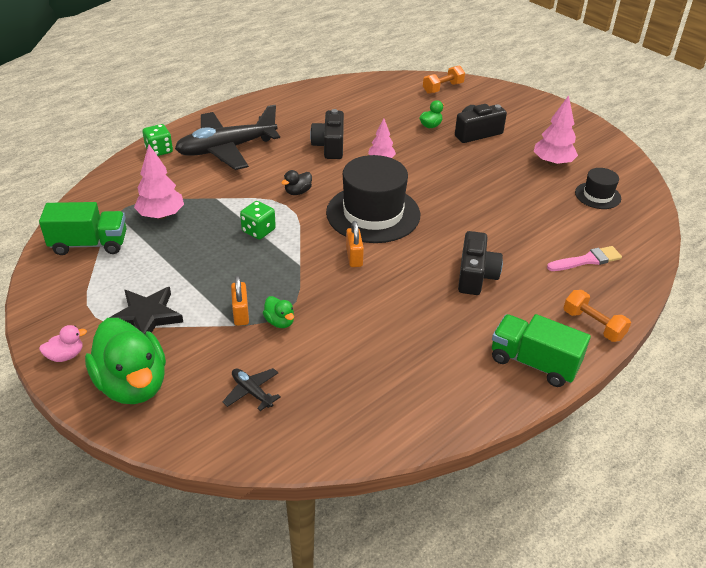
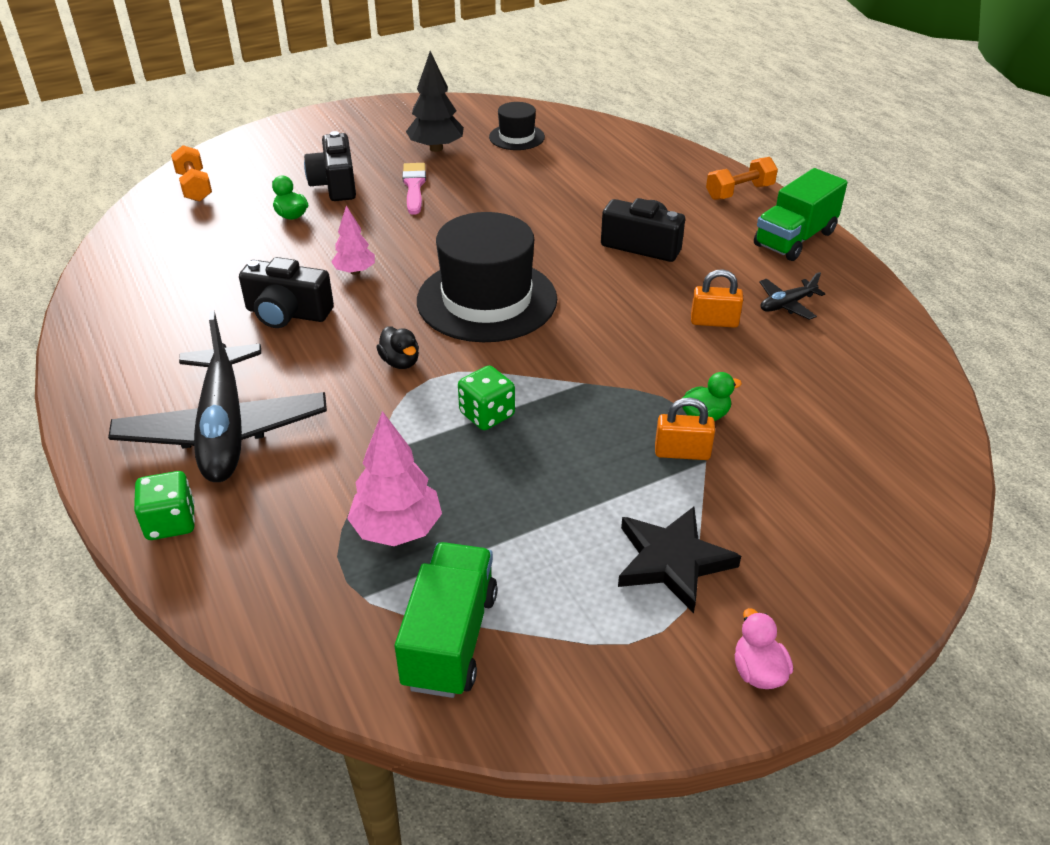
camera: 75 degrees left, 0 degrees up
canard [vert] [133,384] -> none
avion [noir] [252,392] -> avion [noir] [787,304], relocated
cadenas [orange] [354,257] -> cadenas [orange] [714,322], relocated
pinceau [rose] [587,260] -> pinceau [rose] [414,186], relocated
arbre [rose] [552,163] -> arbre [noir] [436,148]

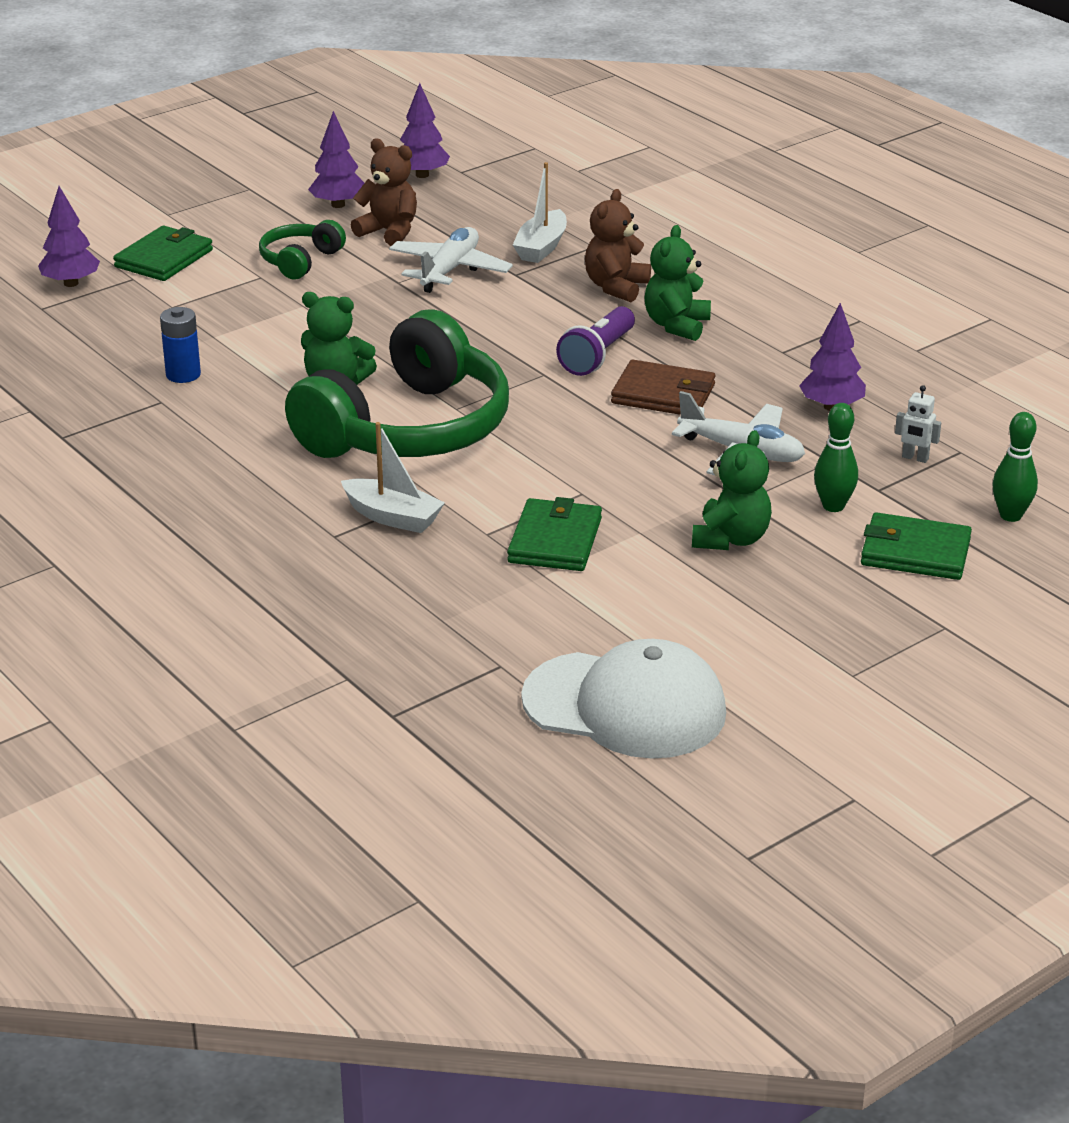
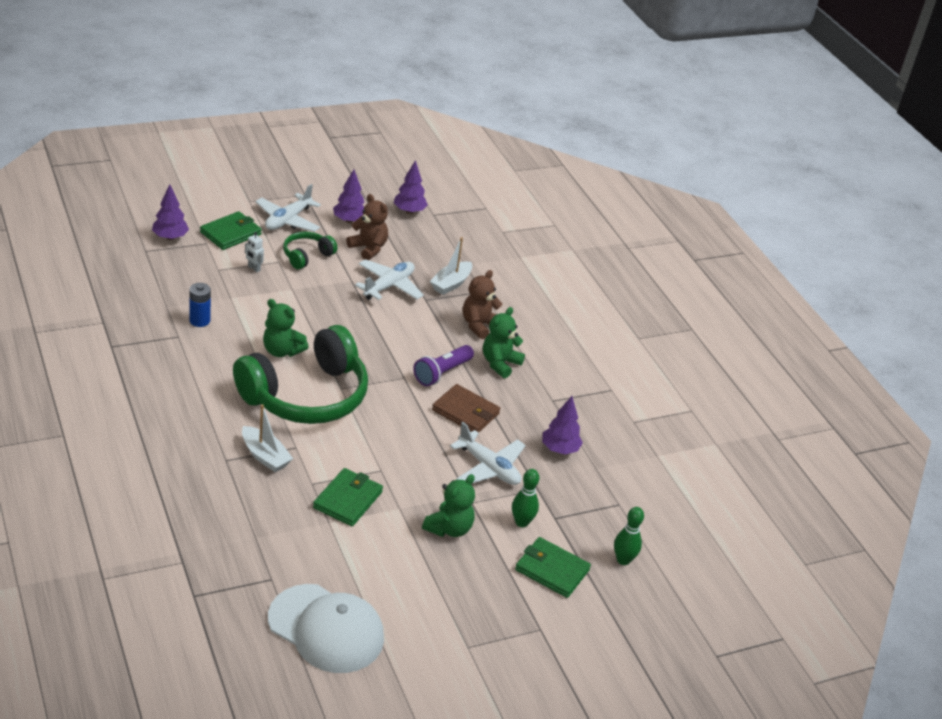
camera: 10 degrees right, 5 degrees up
none -> avion [blanc] [288,220]
robot [blanc] [915,458] -> robot [blanc] [254,268], relocated

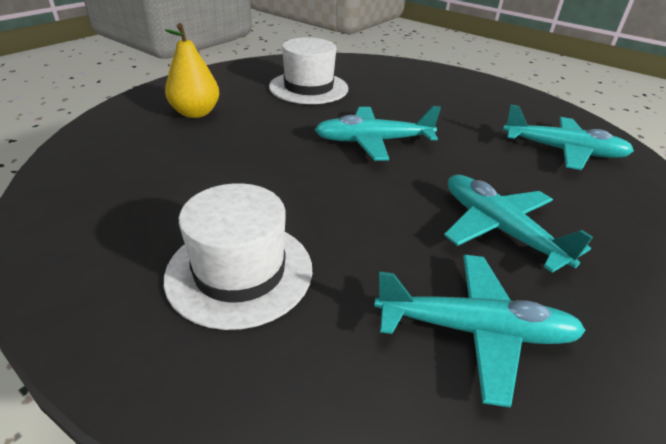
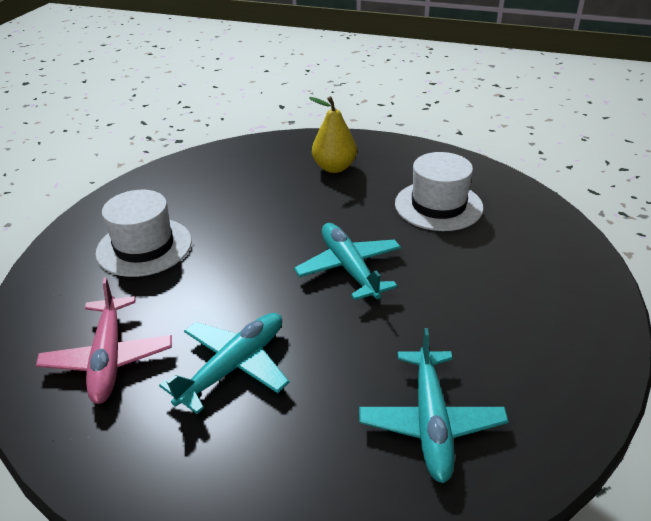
camera: 75 degrees right, 0 degrees up
avion [turquoise] [474,330] -> avion [rose] [109,357]

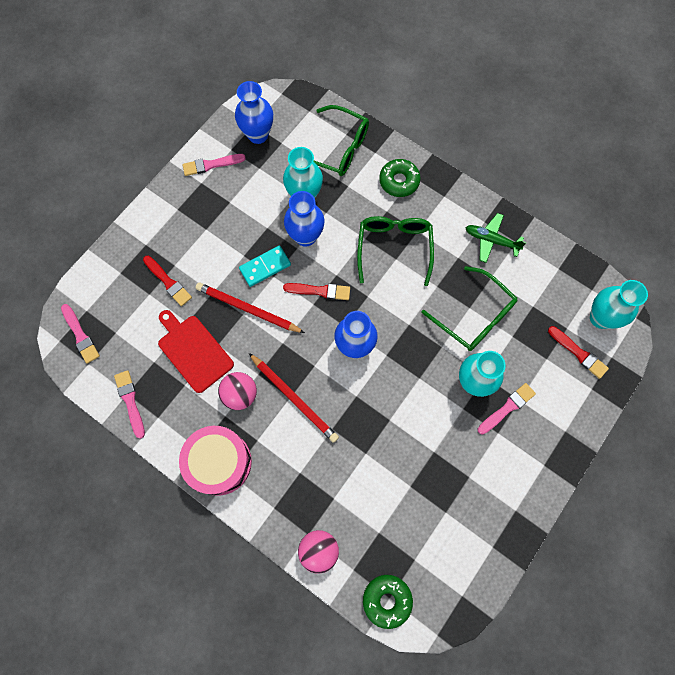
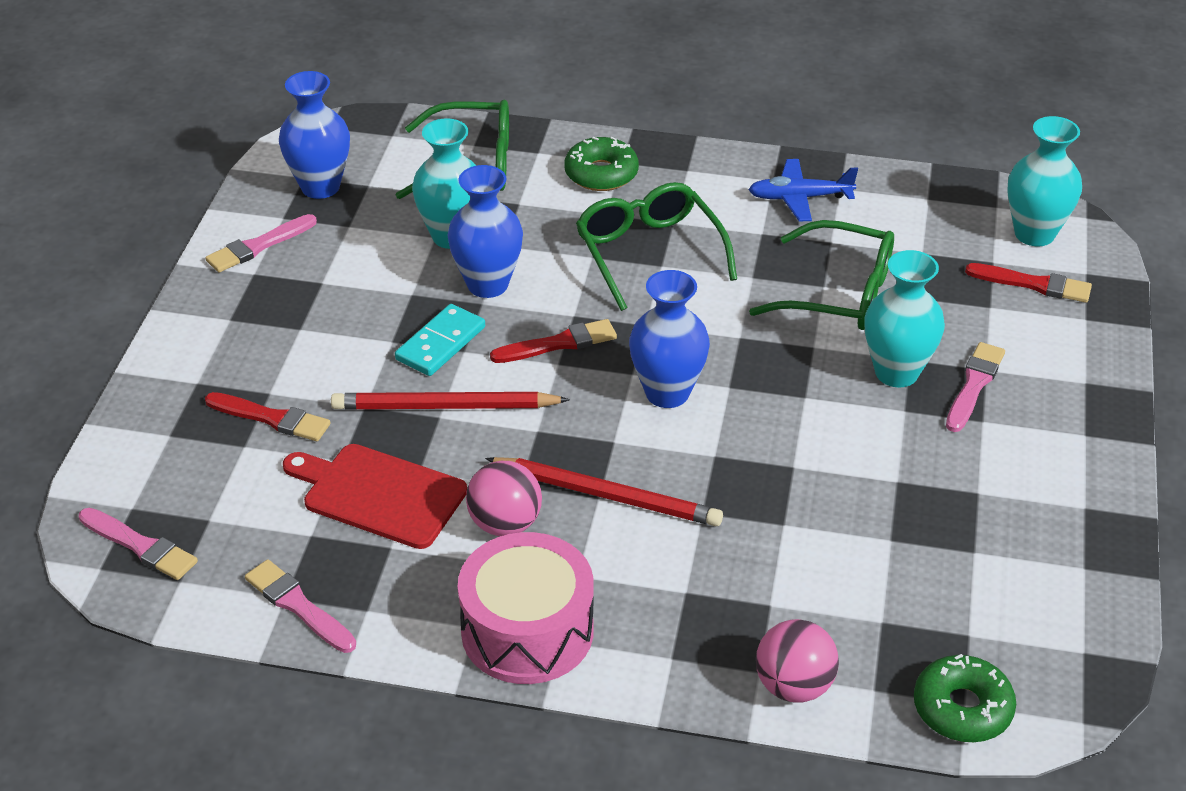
camera: 25 degrees left, 30 degrees down
avion [vert] [491,240] -> avion [bleu] [799,198]

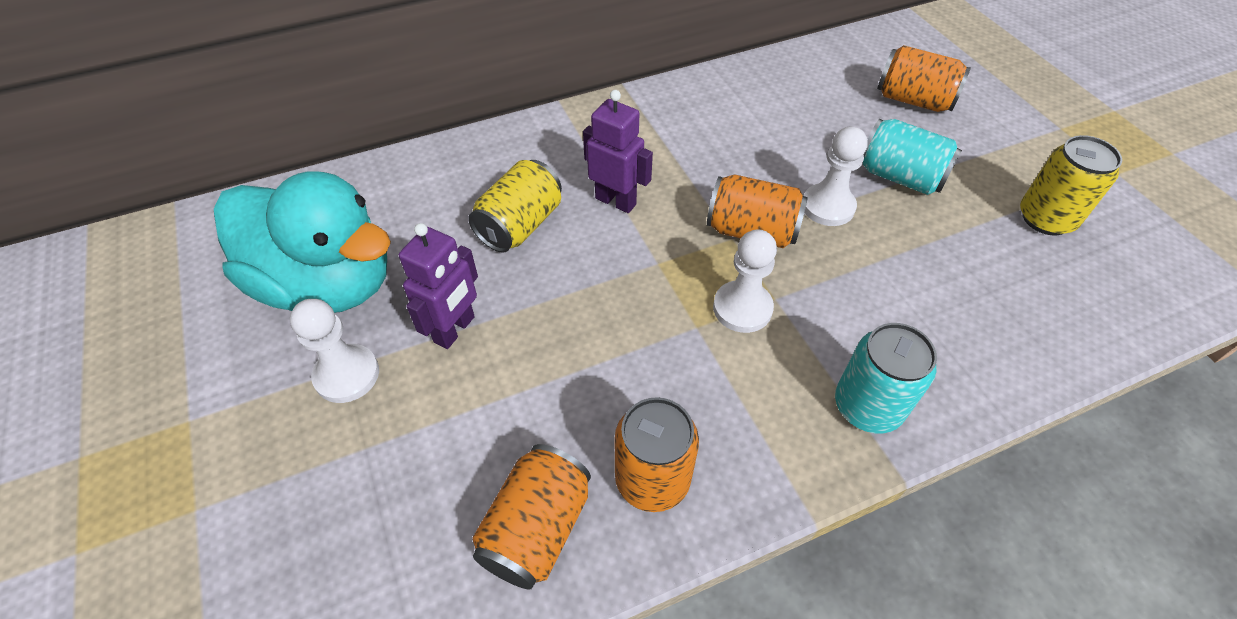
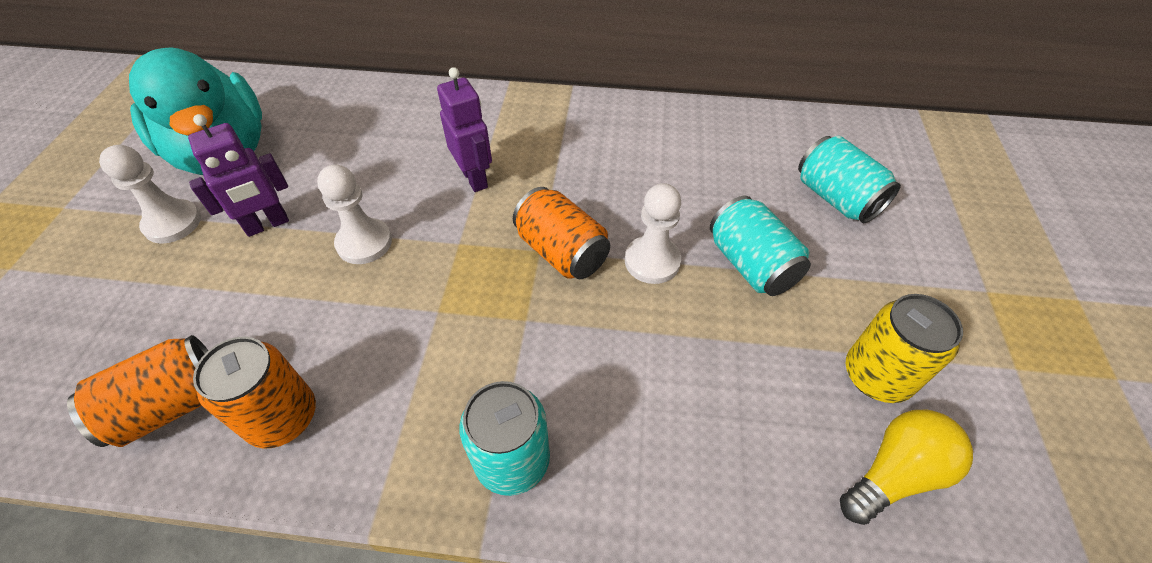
camera: 30 degrees right, 0 degrees up
canette [jaune] [520,225] -> none
none -> ampoule [jaune] [894,474]
pion [blanc] [742,308] -> pion [blanc] [364,243], relocated
canette [orange] [913,100] -> canette [turquoise] [836,198]

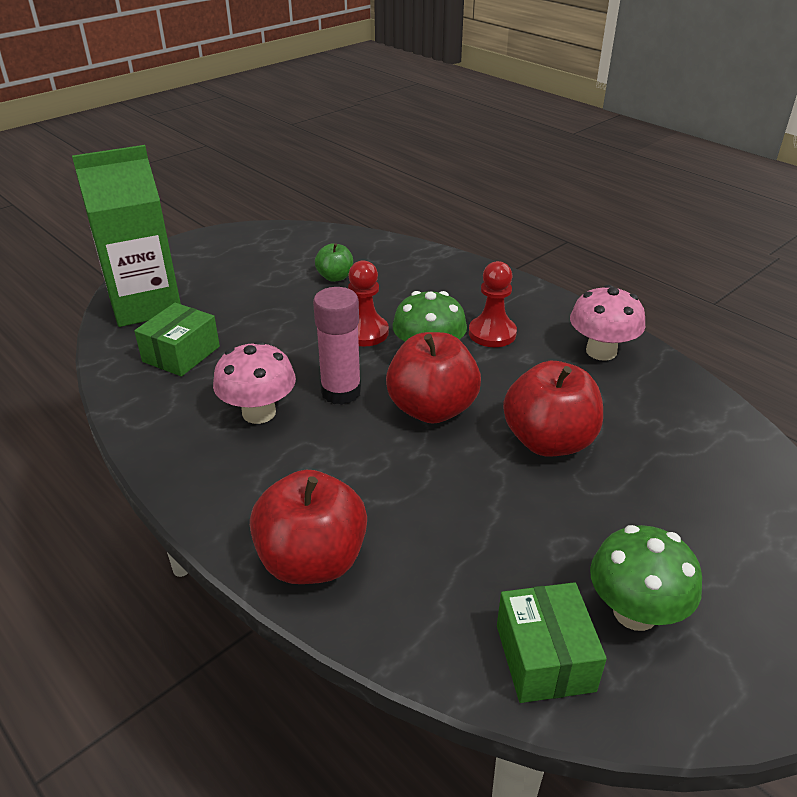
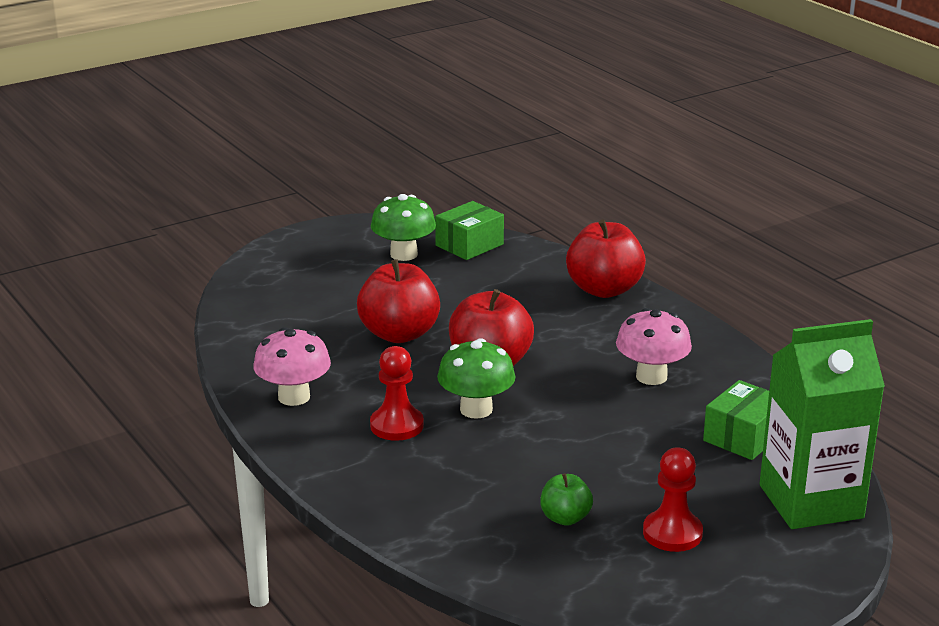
camera: 170 degrees left, 10 degrees down
bâton de colle [rose] [341,392] -> none
pion [rouge] [365,332] -> pion [rouge] [672,533], relocated
boîte [vert] [544,657] -> boîte [vert] [469,245], 45 degrees clockwise

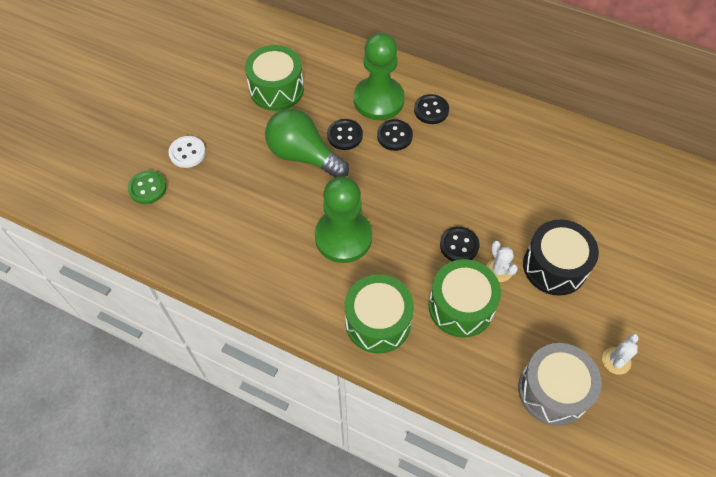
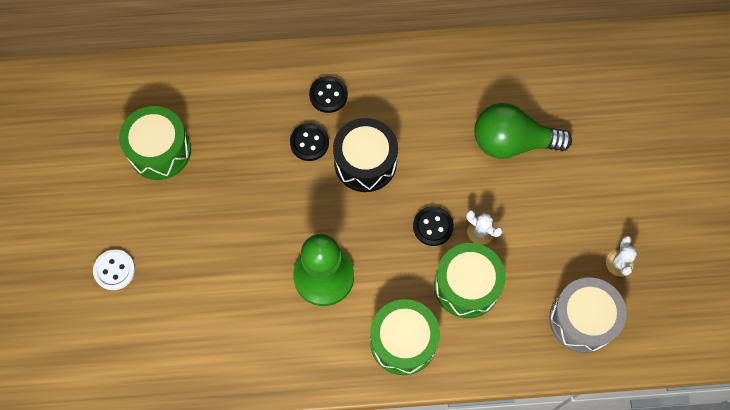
camera: 30 degrees left, 10 degrees up
bouton [vert] [147,188] -> none
bouton [noir] [345,135] -> none
pion [vert] [378,100] -> none
ampoule [vert] [303,155] -> ampoule [vert] [512,142], relocated
tambour [noir] [554,266] -> tambour [noir] [365,162], relocated

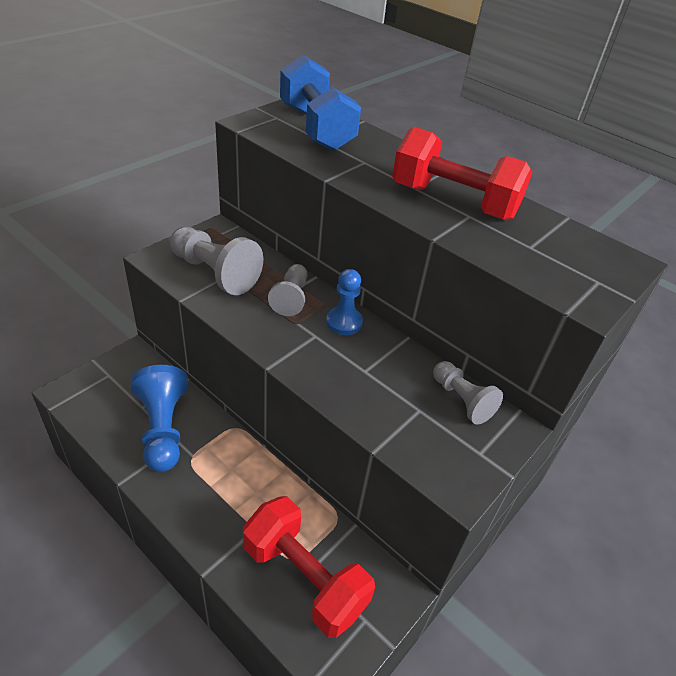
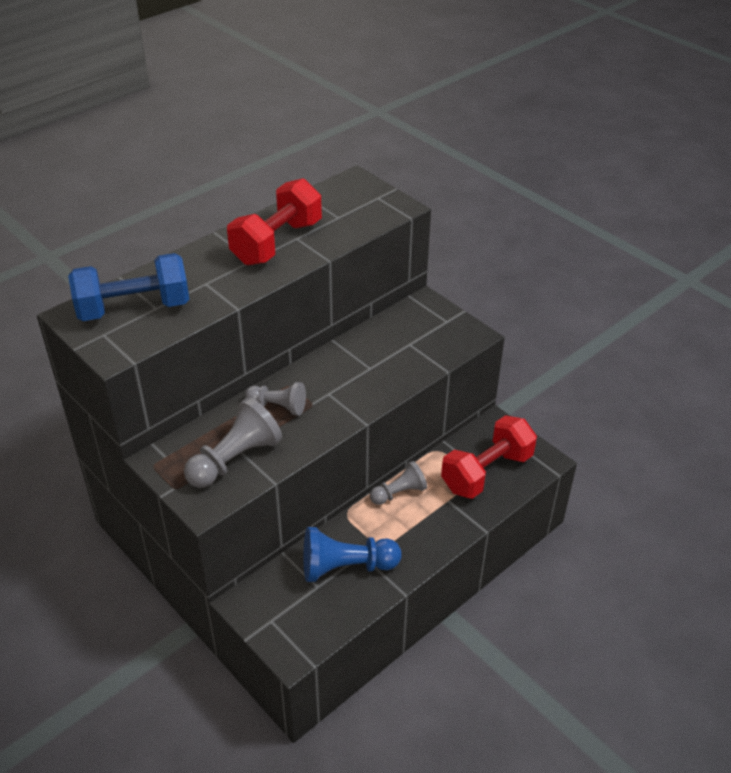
camera: 80 degrees left, 0 degrees up
pion [bleu] [344,322] -> none
pion [gris] [462,400] -> pion [gris] [399,493], relocated

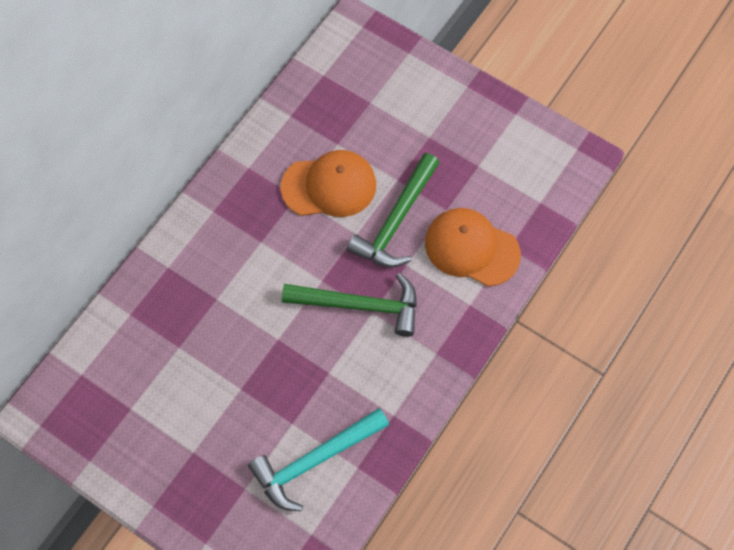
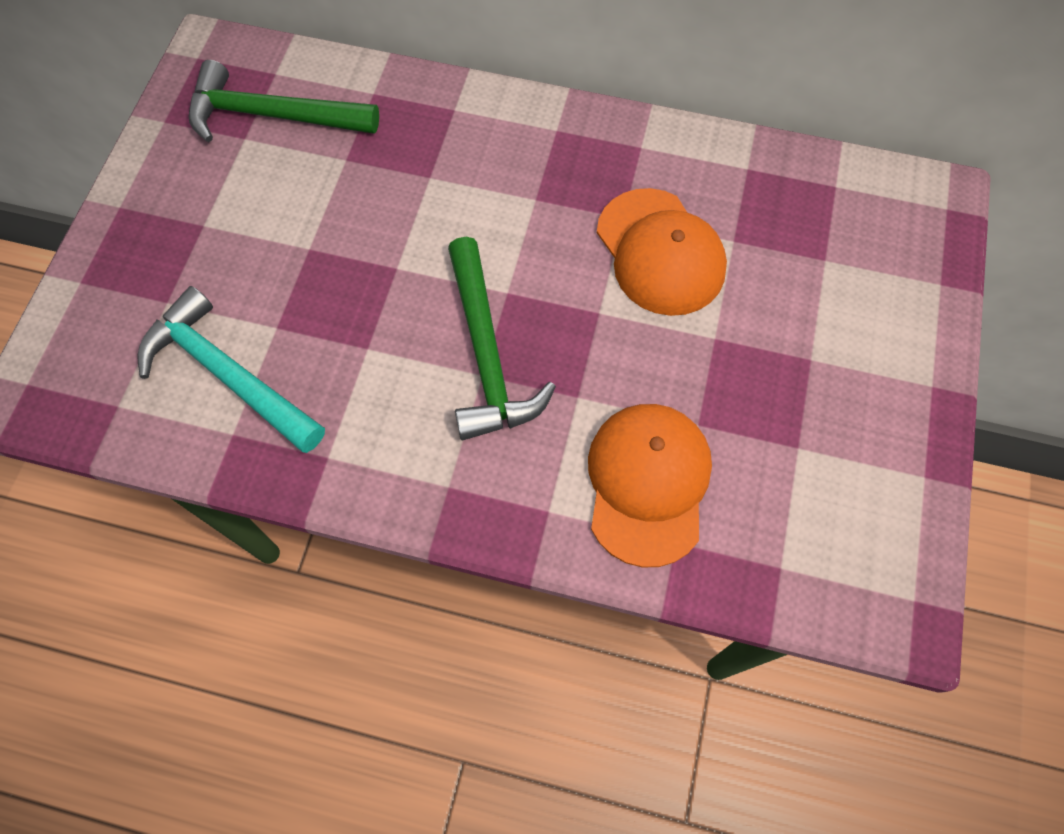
camera: 70 degrees right, 0 degrees up
marteau [vert] [396,221] -> marteau [vert] [272,115], relocated

